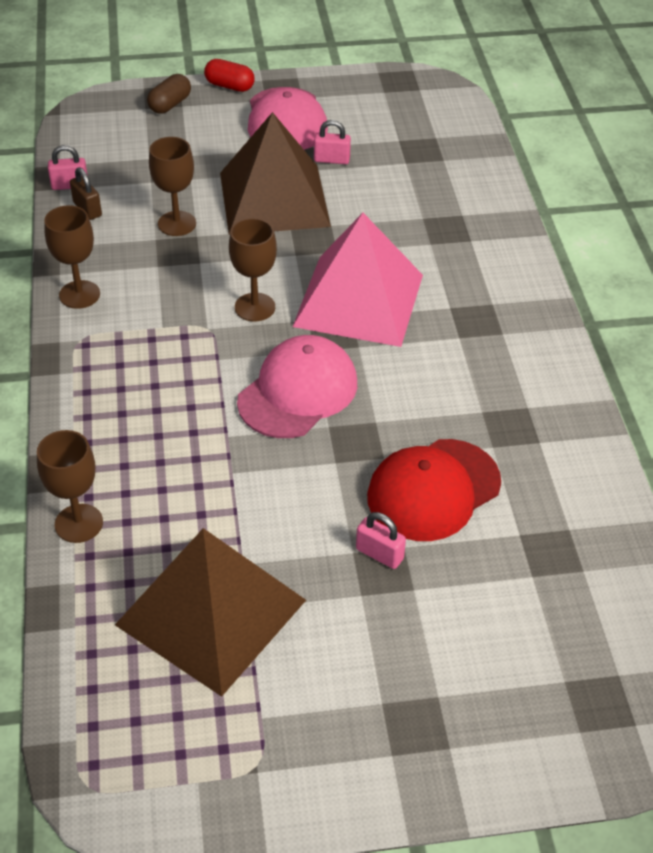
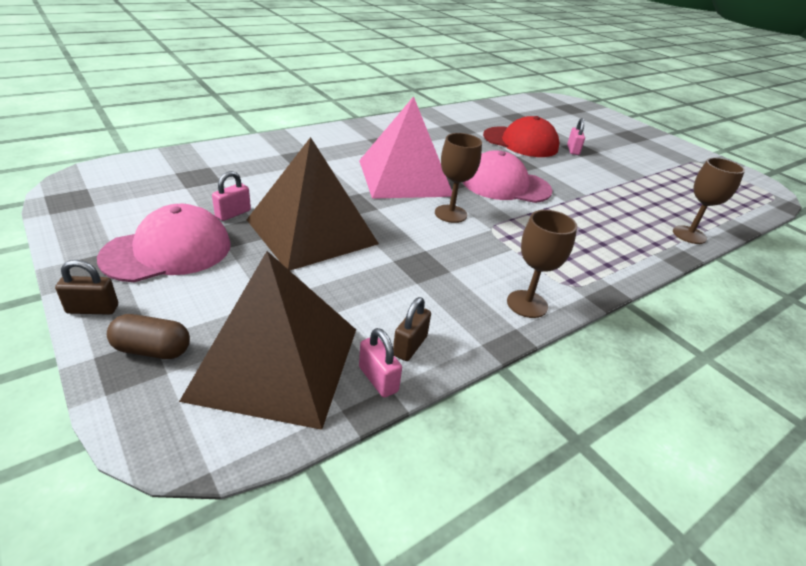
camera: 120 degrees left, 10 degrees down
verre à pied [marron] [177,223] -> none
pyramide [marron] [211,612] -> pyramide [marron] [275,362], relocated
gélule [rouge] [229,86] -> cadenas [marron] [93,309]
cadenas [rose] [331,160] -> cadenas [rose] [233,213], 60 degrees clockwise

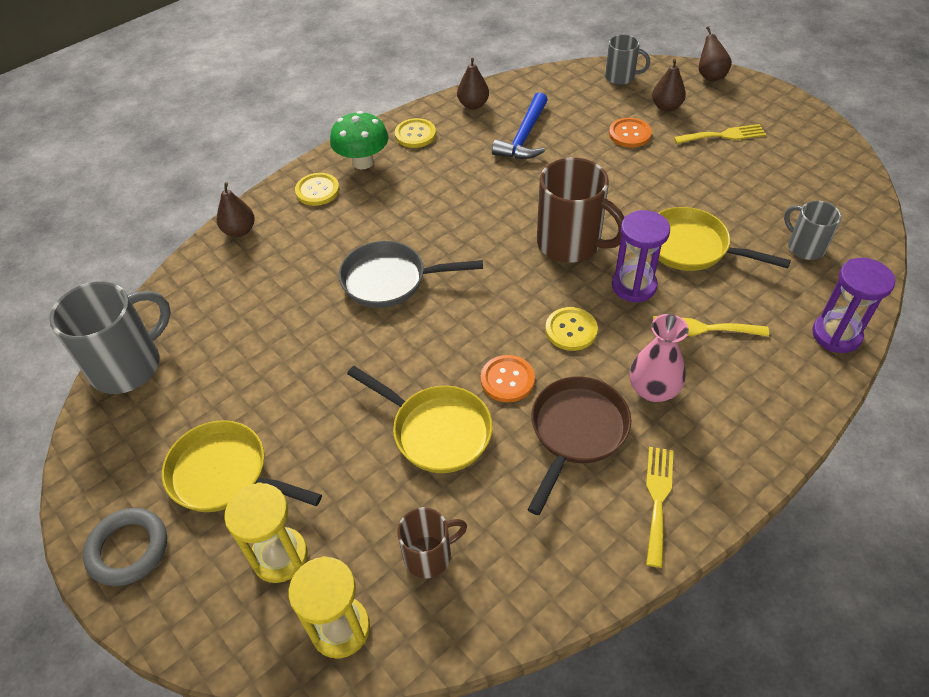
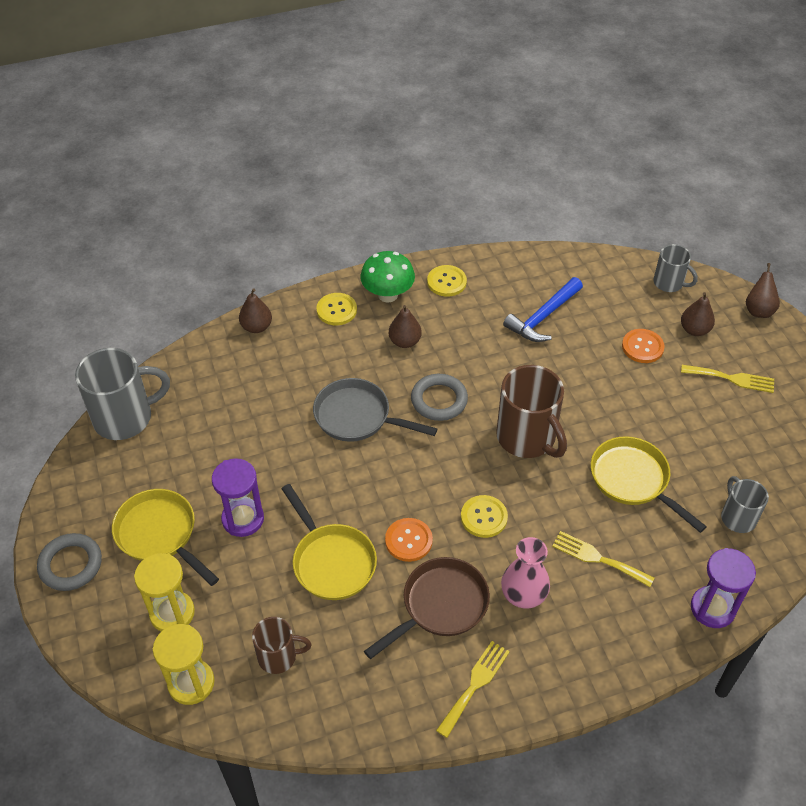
camera: 20 degrees right, 0 degrees up
none -> anneau [gris] [439,400]
poire [marron] [473,105] -> poire [marron] [405,341], relocated
sablier [violet] [634,286] -> sablier [violet] [243,519], relocated

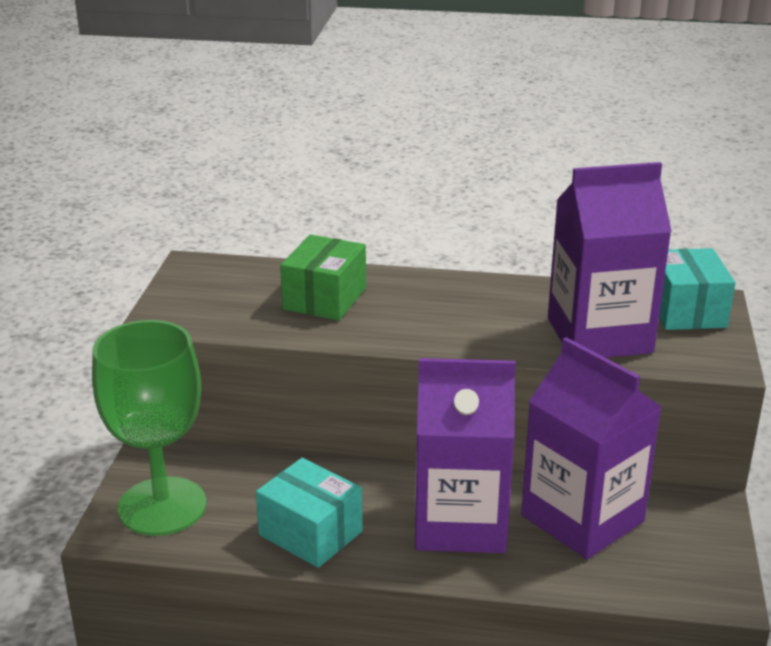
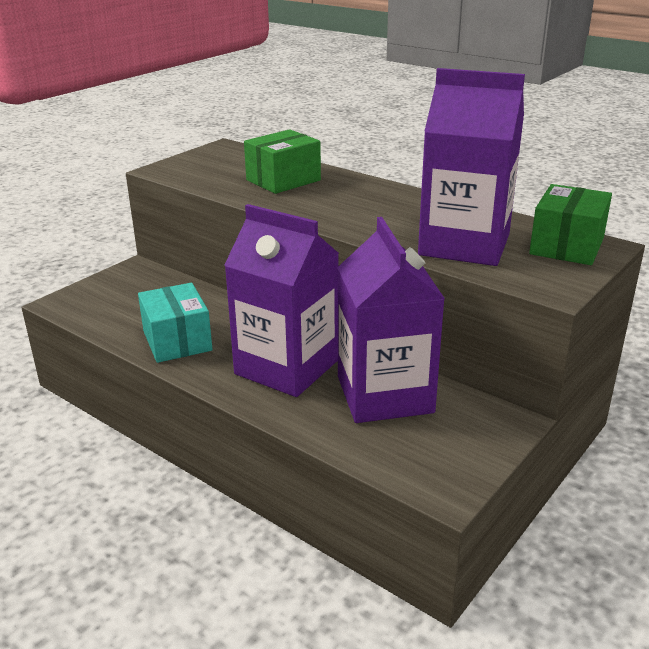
camera: 30 degrees right, 0 degrees up
verre à pied [vert] [162,506] -> none
boîte [turquoise] [686,310] -> boîte [vert] [567,246]

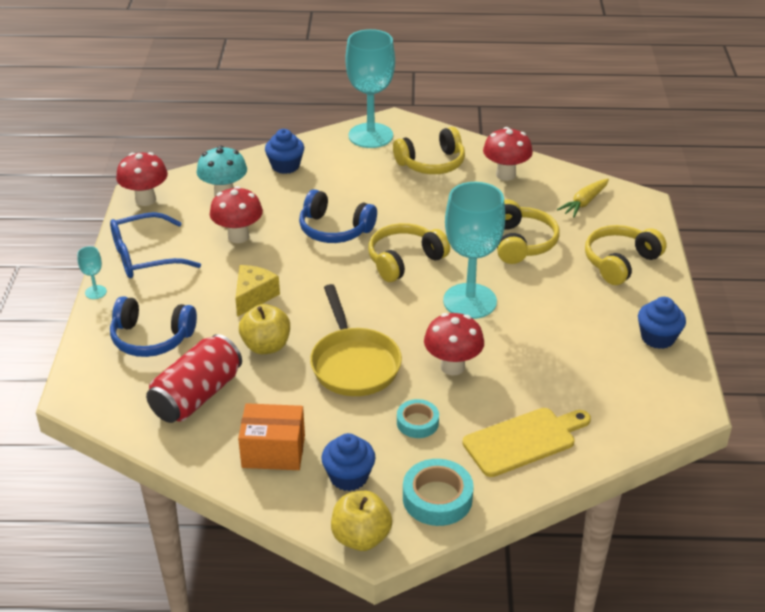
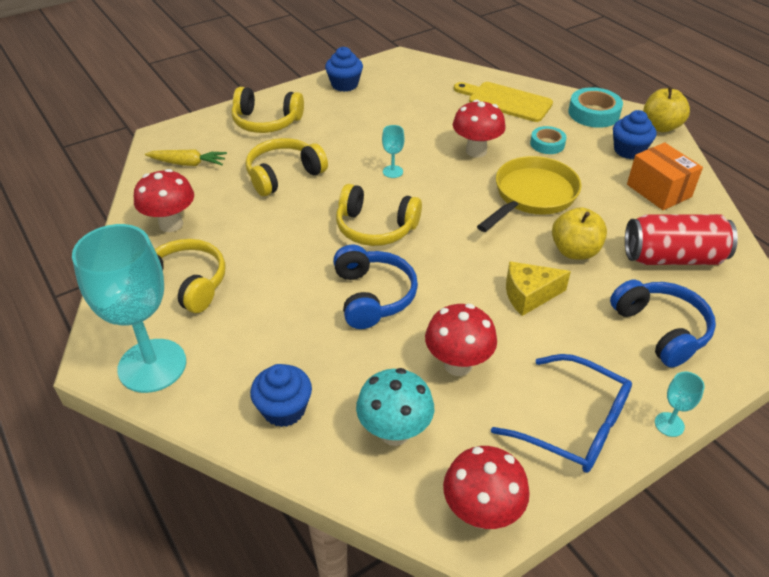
camera: 125 degrees left, 5 degrees up
verre à pied [turquoise] [470,301] -> verre à pied [turquoise] [392,171], x0.40

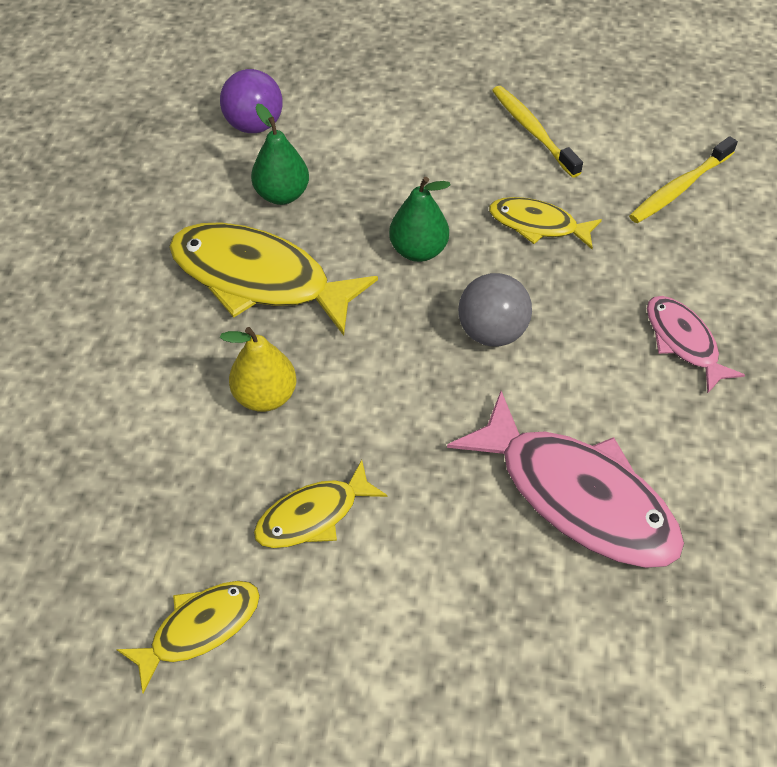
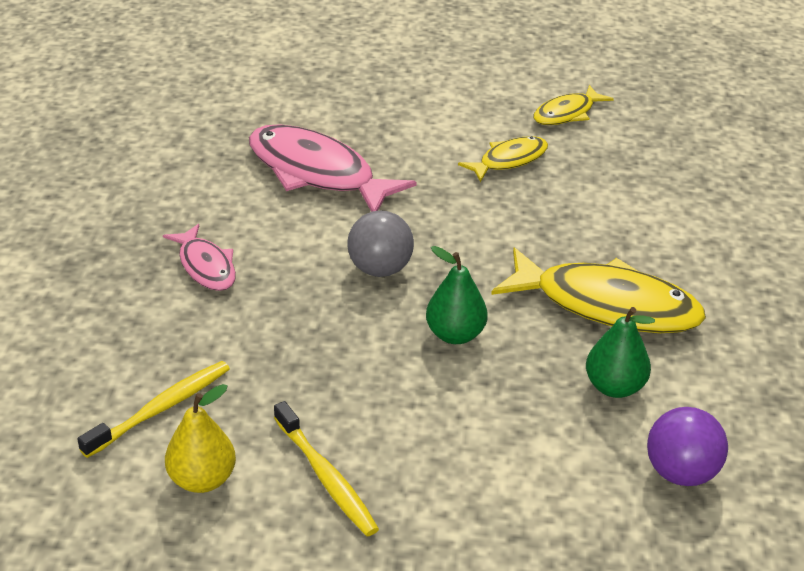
camera: 175 degrees right, 15 degrees down
poisson [jaune] [538,225] -> none
poire [jaune] [265,396] -> poire [jaune] [202,479], relocated

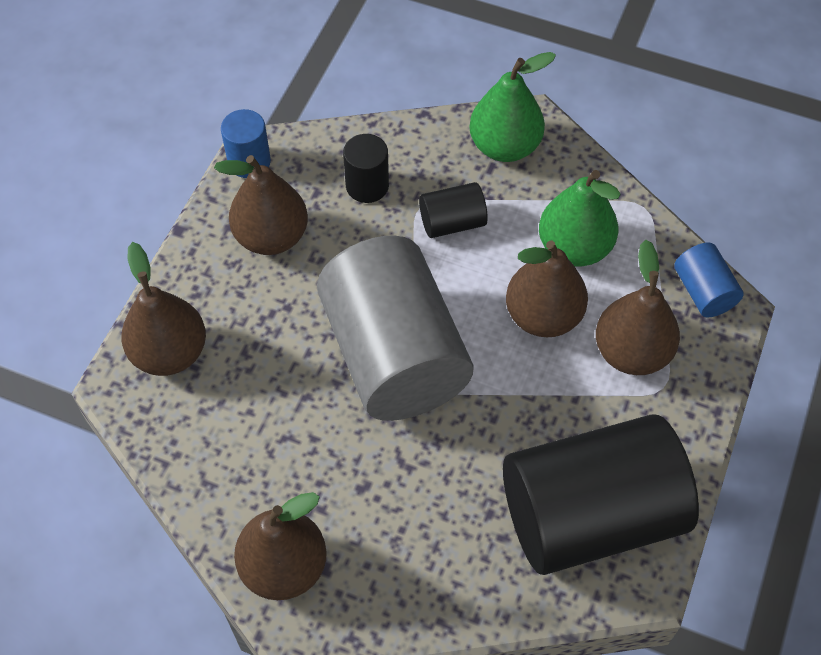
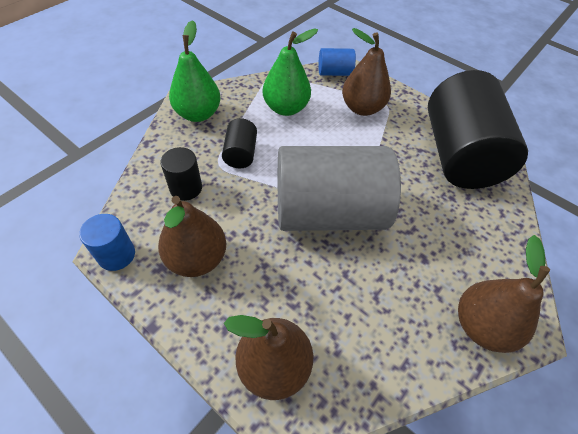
camera: 75 degrees left, 5 degrees down
poire [marron] [543,316] -> none

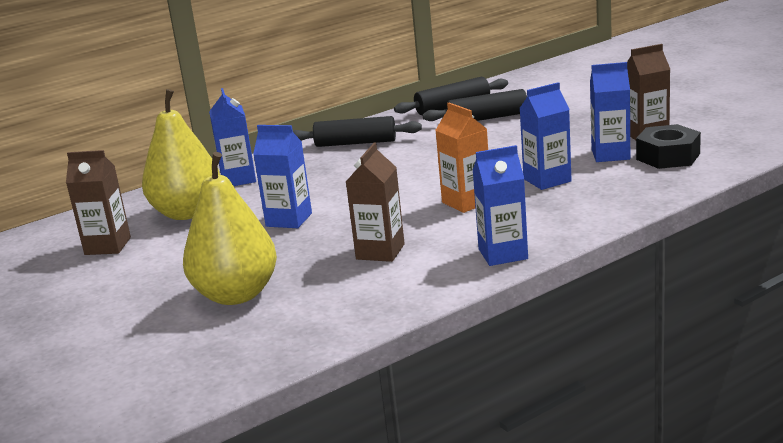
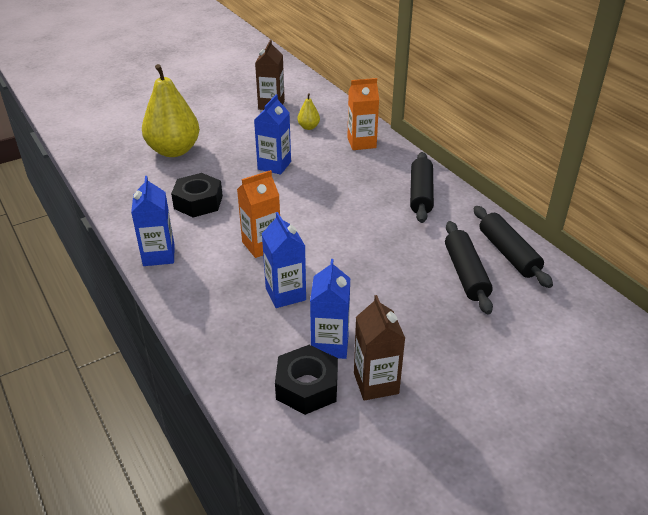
camera: 90 degrees right, 15 degrees up
brique de lait [marron] [380,252] -> écrou [noir] [198,202]
brique de lait [bleu] [238,179] -> brique de lait [orange] [361,143]
poire [jaune] [187,213] -> poire [jaune] [308,127], x0.43

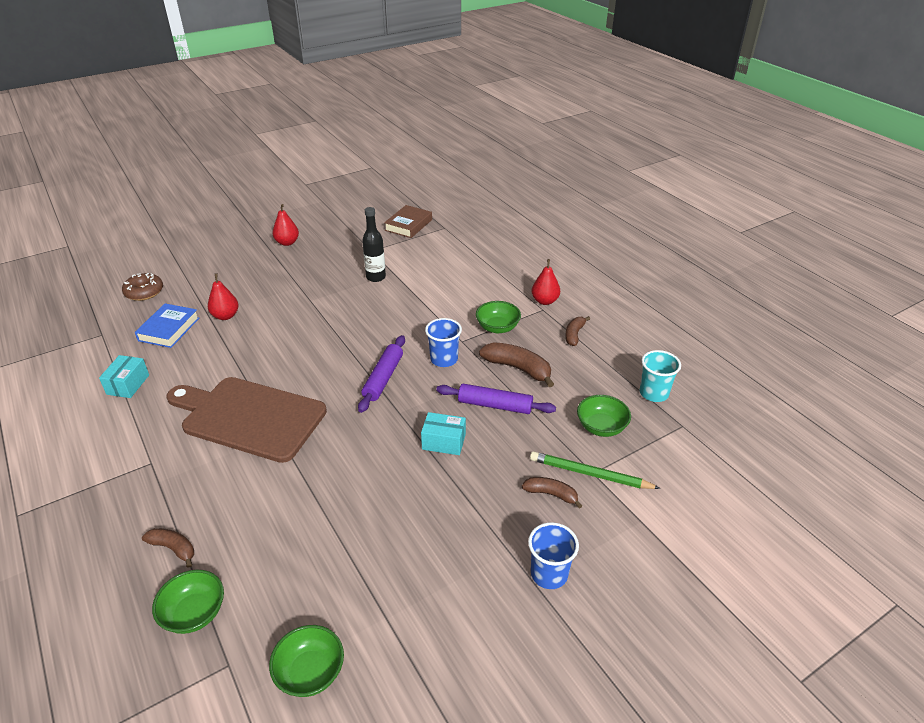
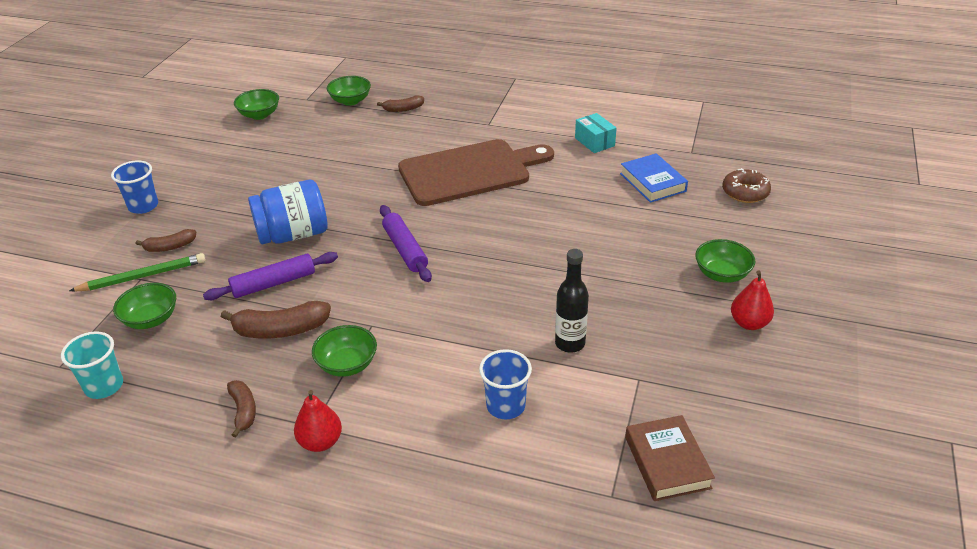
camera: 140 degrees right, 0 degrees up
poire [rouge] [225,316] -> none
none -> bol [vert] [721,274]
gobelet [bleu] [444,359] -> gobelet [bleu] [505,406], relocated
boîte [turquoise] [443,442] -> bocal [bleu] [293,234]

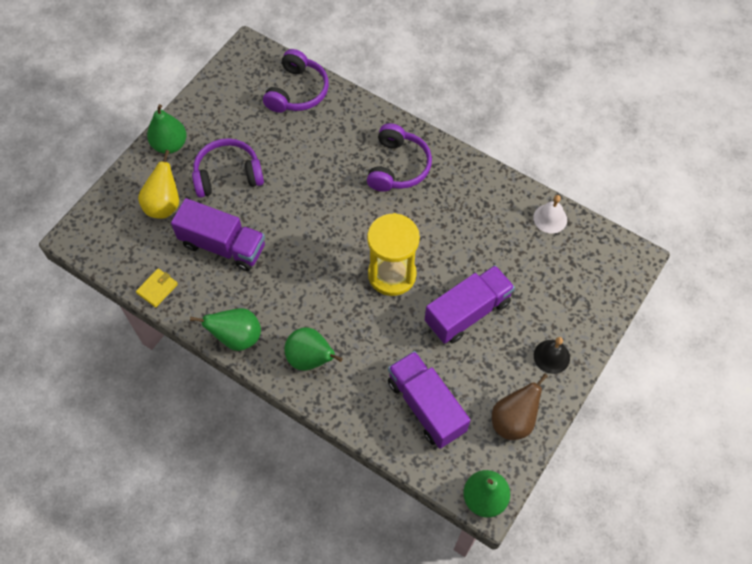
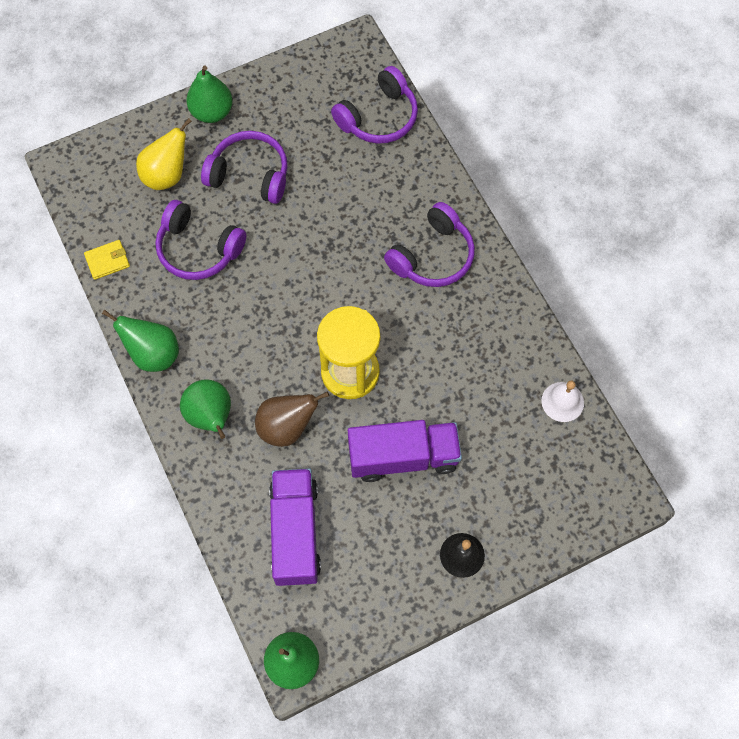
camera: 30 degrees right, 5 degrees up
poire [marron] [513,420] -> poire [marron] [287,427], relocated
camion [violet] [223,245] -> casque audio [violet] [198,249]

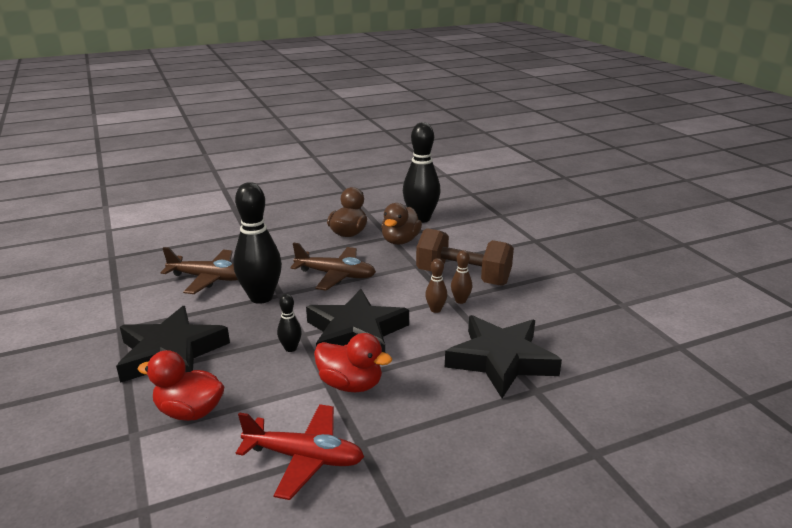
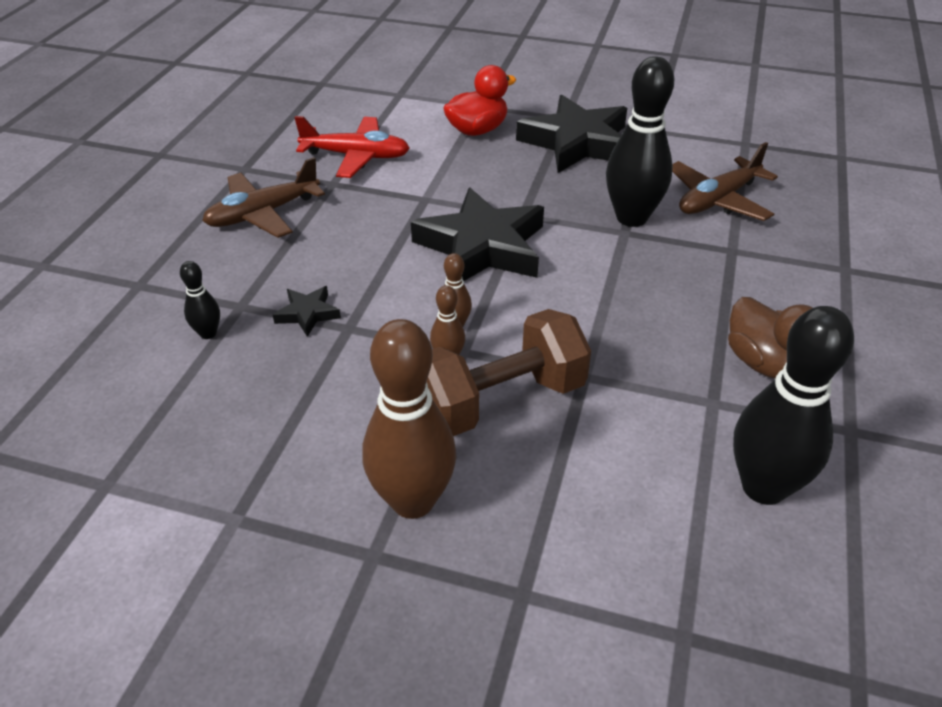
camera: 130 degrees right, 15 degrees up
canard [rouge] [350,384] -> none
canard [marron] [400,241] -> none
none -> quille [marron] [413,500]
quille [noir] [290,348] -> quille [noir] [208,333], relocated
avion [marron] [336,275] -> avion [marron] [263,214], relocated
avion [rouge] [304,458] -> avion [rouge] [356,156], 135 degrees counterclockwise
étoile [noir] [501,360] -> étoile [noir] [307,314], x0.44

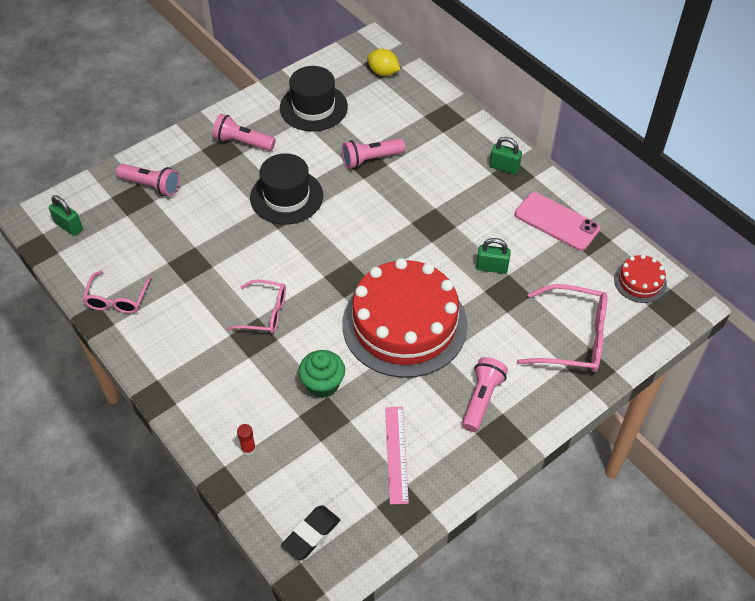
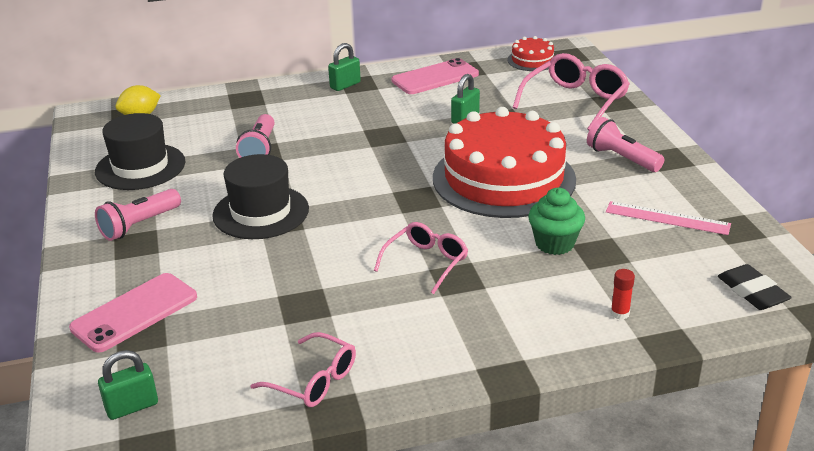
camera: 65 degrees left, 20 degrees down
lampe de poche [rose] [151,186] -> téléphone [rose] [134,312]

